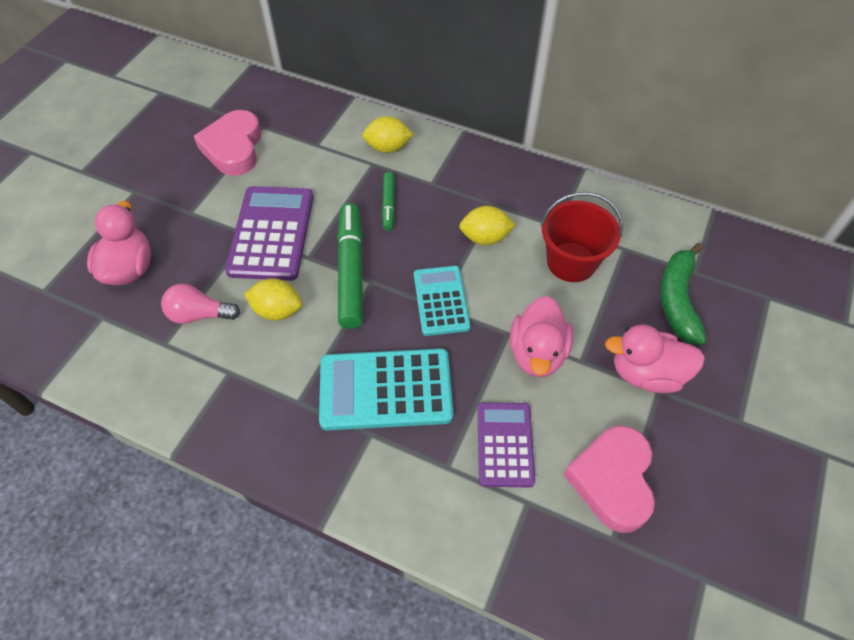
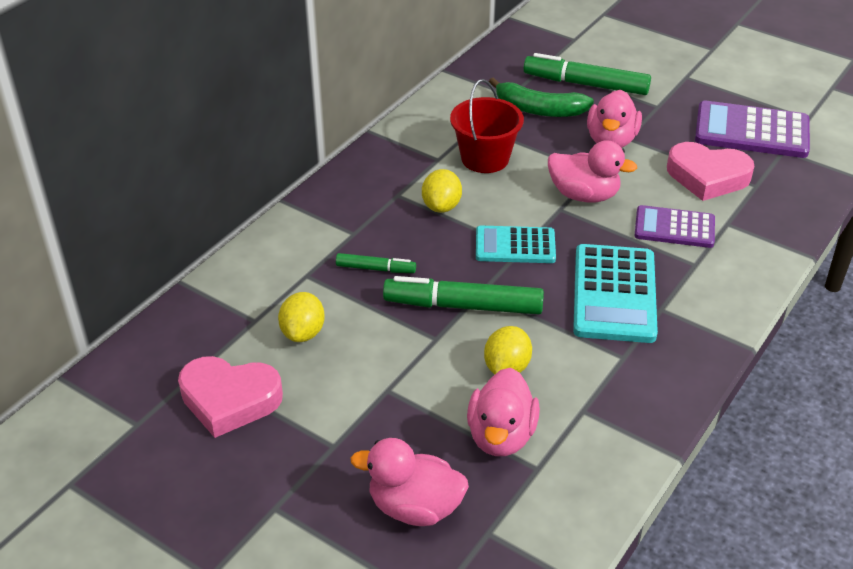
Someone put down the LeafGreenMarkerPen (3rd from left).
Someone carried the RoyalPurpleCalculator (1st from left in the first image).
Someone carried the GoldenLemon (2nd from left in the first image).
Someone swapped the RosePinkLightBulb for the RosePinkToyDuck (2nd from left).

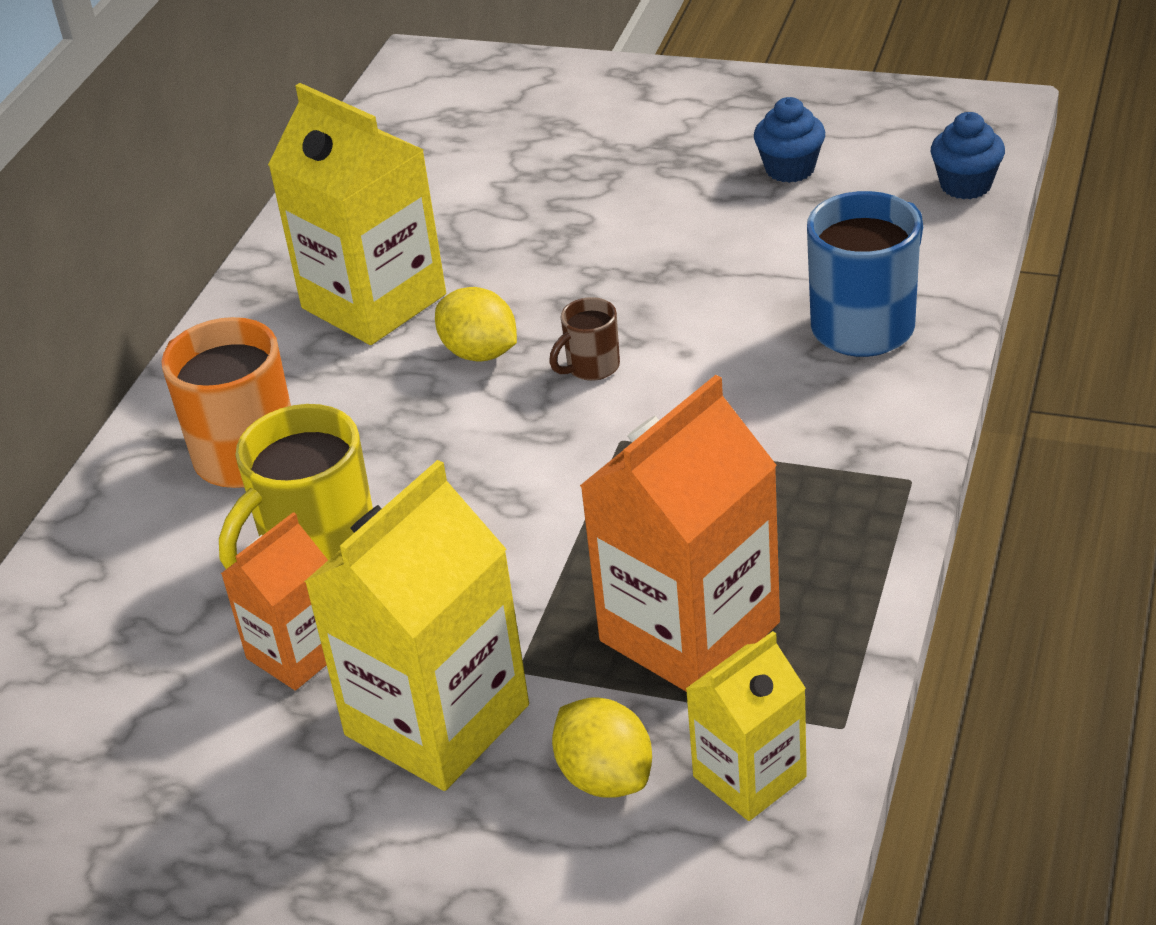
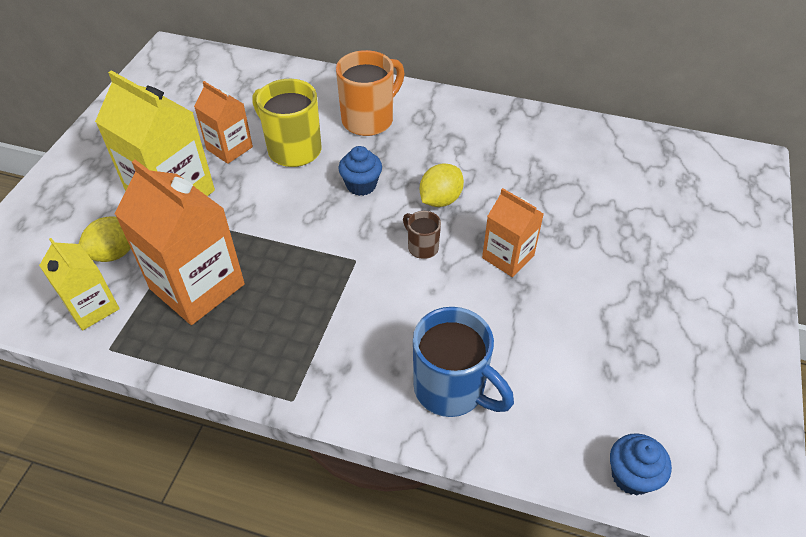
Someone took away the GoldenCarton (1st from left).
Someone put down the OrangeColouredCarton (3rd from left).
Someone carried the CobaltMuffin (1st from left).

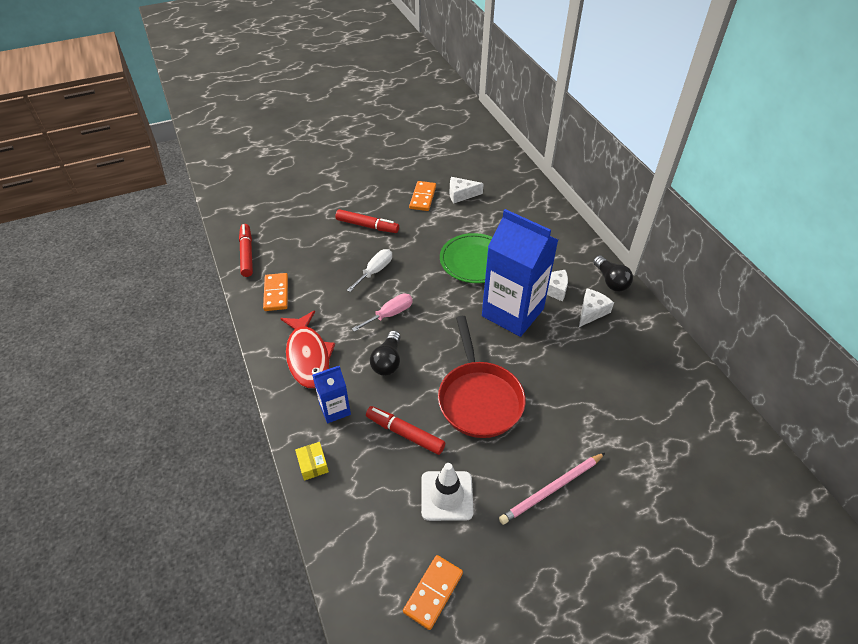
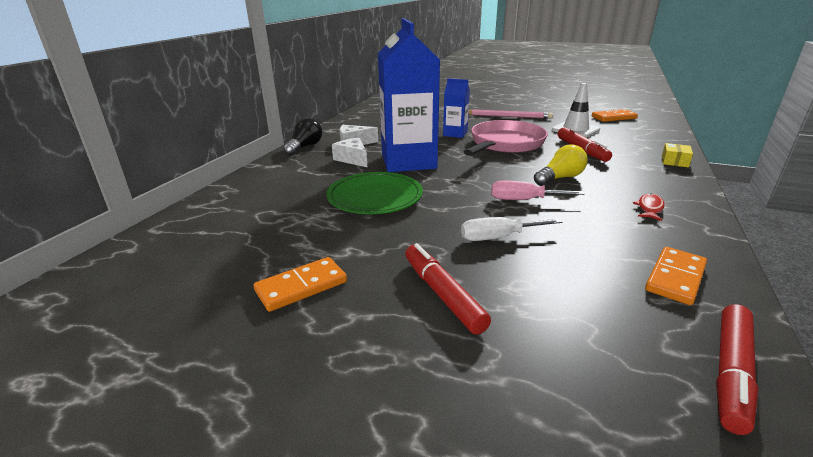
Someone took away the SnowWhitePieceOfCheese (1st from left).
Someone carried the CobaltCarton (1st from left in the first image).
Someone repainted the EbonyLightBulb (1st from left), which became the GoldenLightBulb.
Someone repainted the CrimsonFryingPan, which became the RosePinkFryingPan.
Someone scaled the CrimsonFish by 0.45.

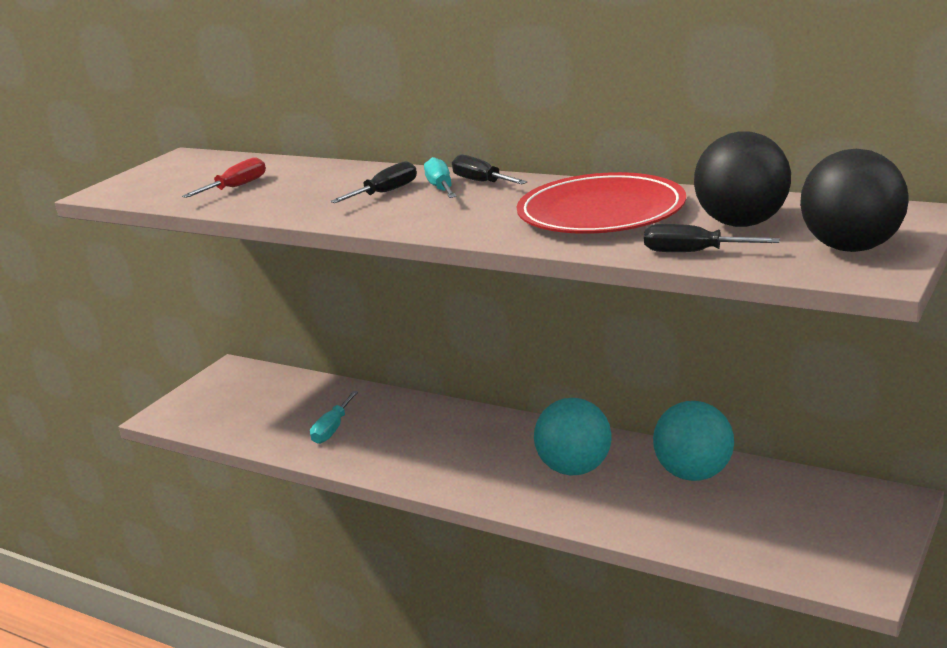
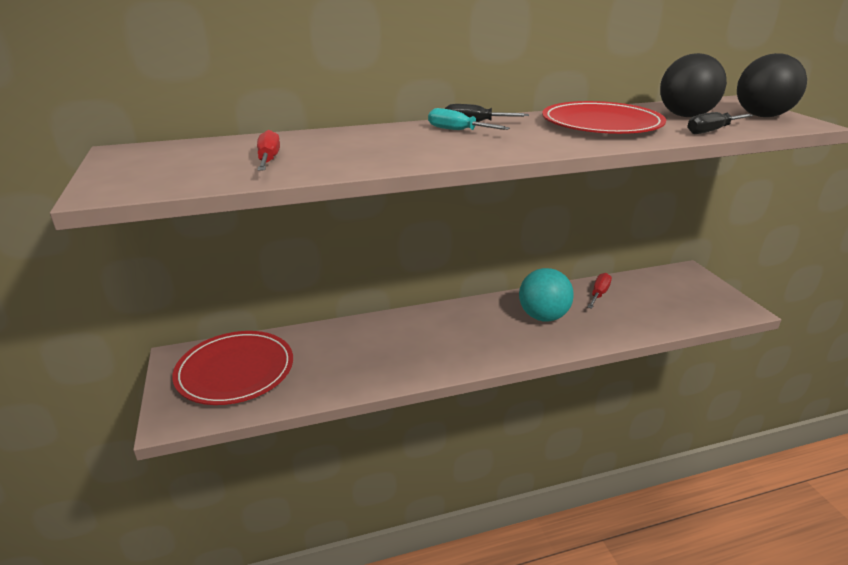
Someone took away the TurquoiseHandScrewdriver (1st from left).
Someone took away the EbonyHandScrewdriver (1st from left).
Someone put down the CrimsonFlatDish (1st from left).
Someone swapped the TurquoiseSphere (2nd from left) for the CrimsonHandScrewdriver (2nd from left).

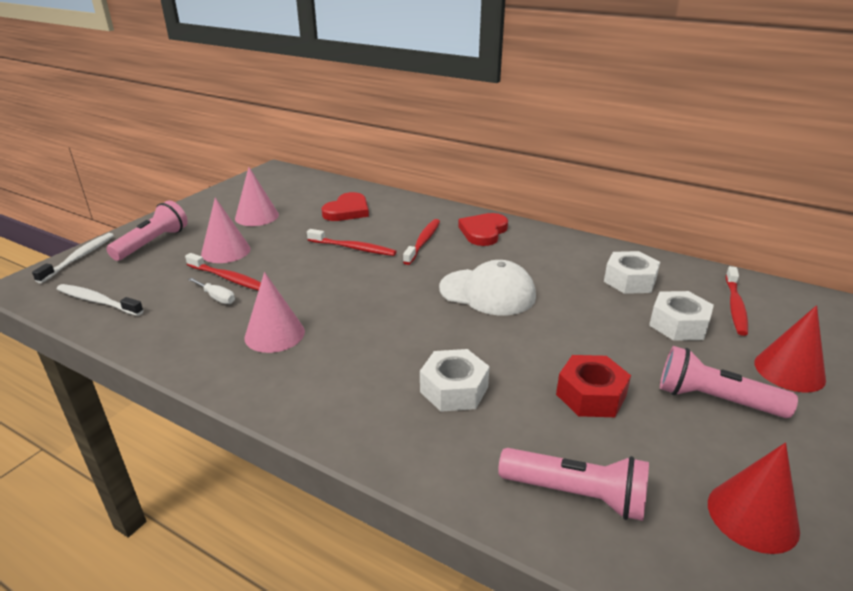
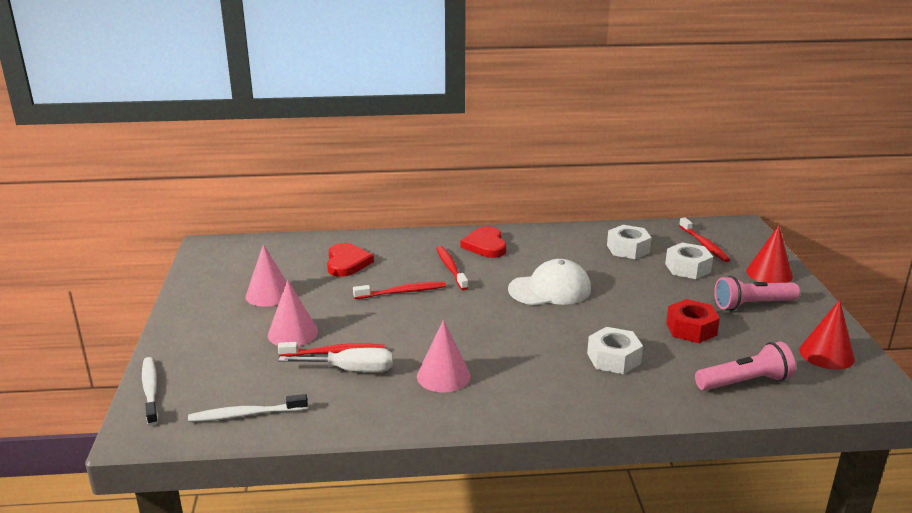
Someone took away the RosePinkFlashlight (1st from left).
Someone scaled the SnowWhiteHandScrewdriver by 1.72.

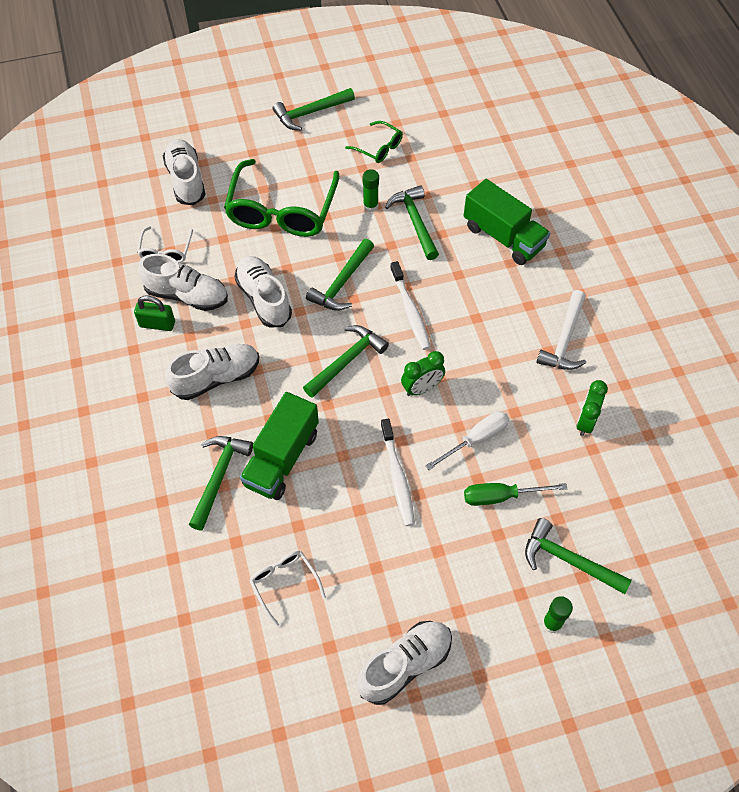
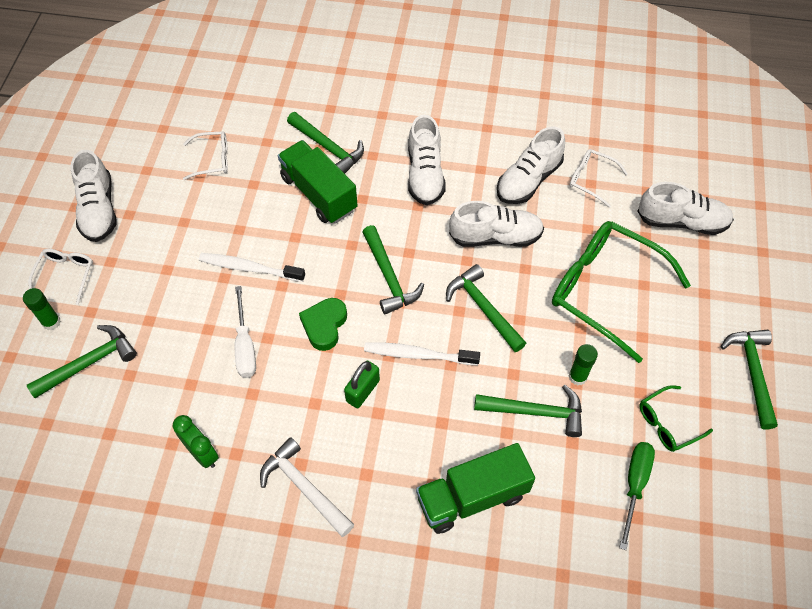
Someone put down the SnowWhiteGlasses (1st from left).
Someone carried the LeafGreenLock.
Someone carried the LeafGreenHandScrewdriver.
Someone swapped the LeafGreenBedsideClock (1st from left) for the LeafGreenLoveHeart.

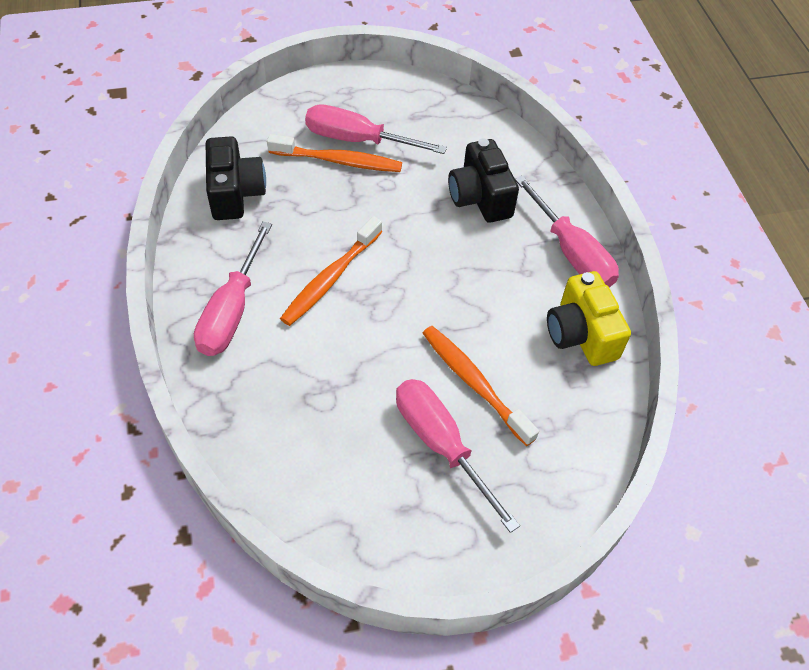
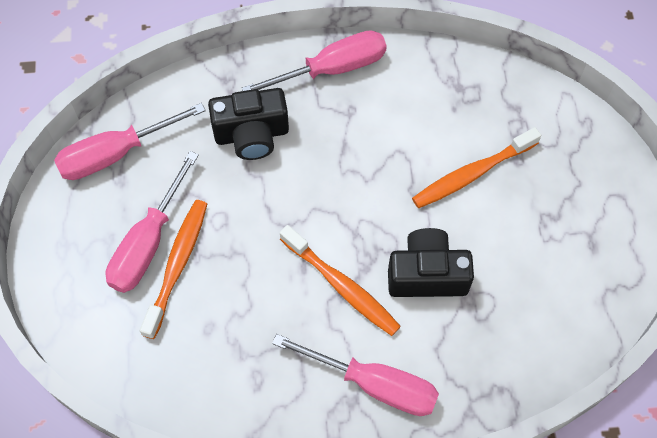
Someone took away the GoldenPhotoCamera.
Someone carried the EbonyPhotoCamera (1st from left in the first image).
Someone carried the RosePinkHandScrewdriver (3rd from left in the first image).

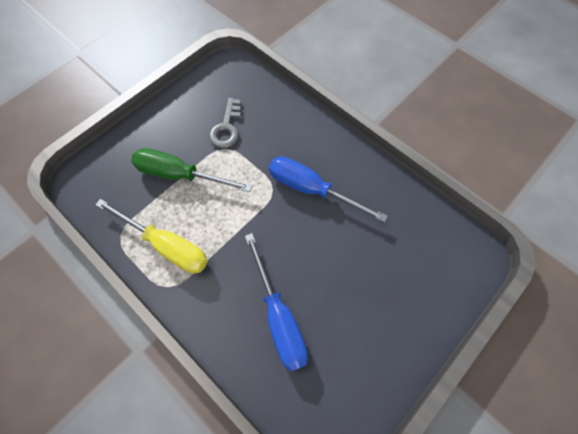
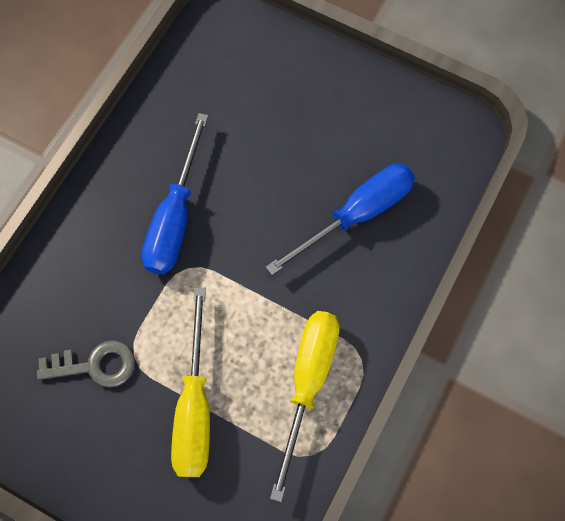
Someone repainted the LeafGreenHandScrewdriver, which became the GoldenHandScrewdriver (1st from left).

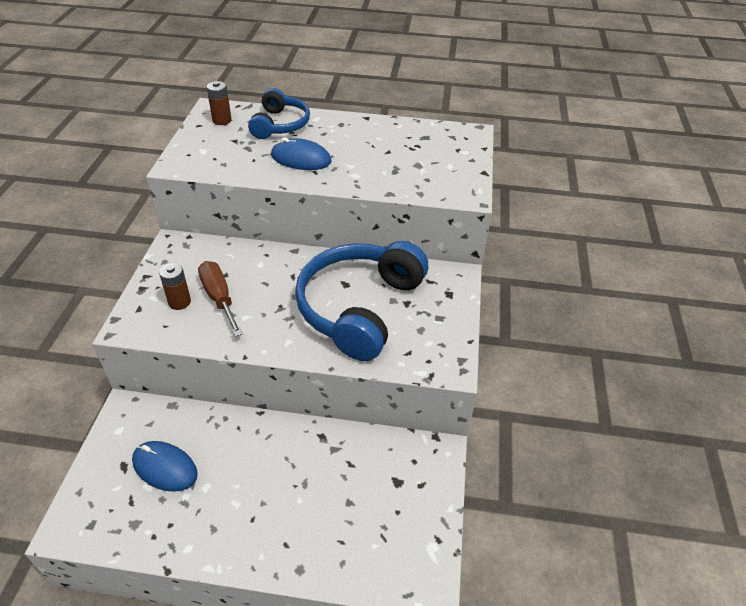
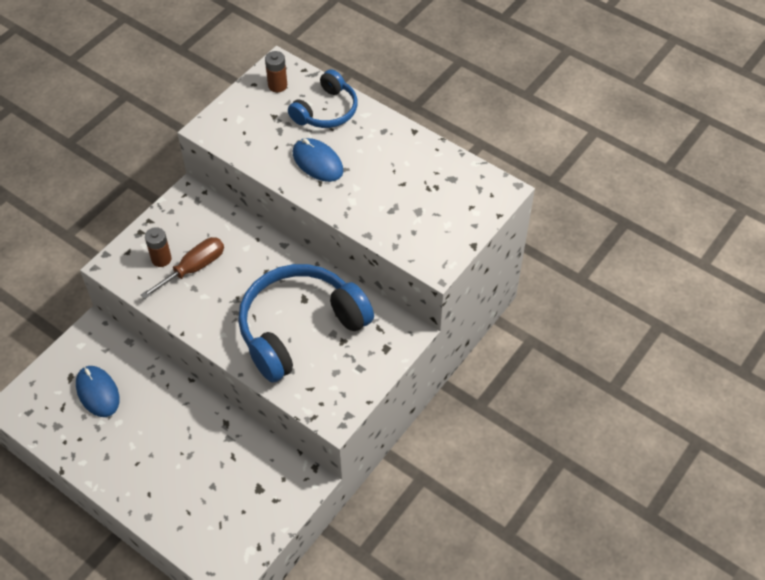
Someone rotated the RussetHandScrewdriver by 45 degrees clockwise.

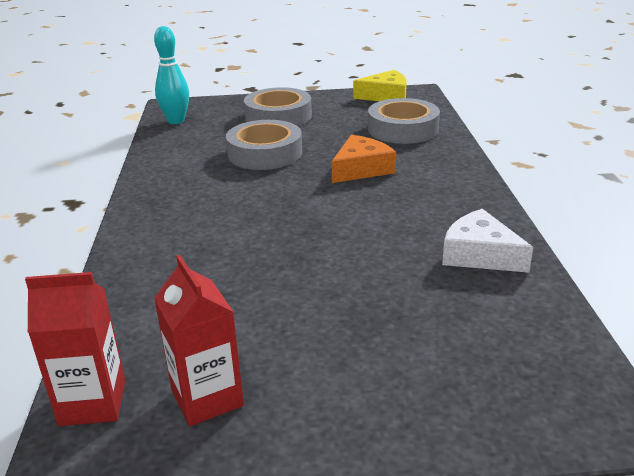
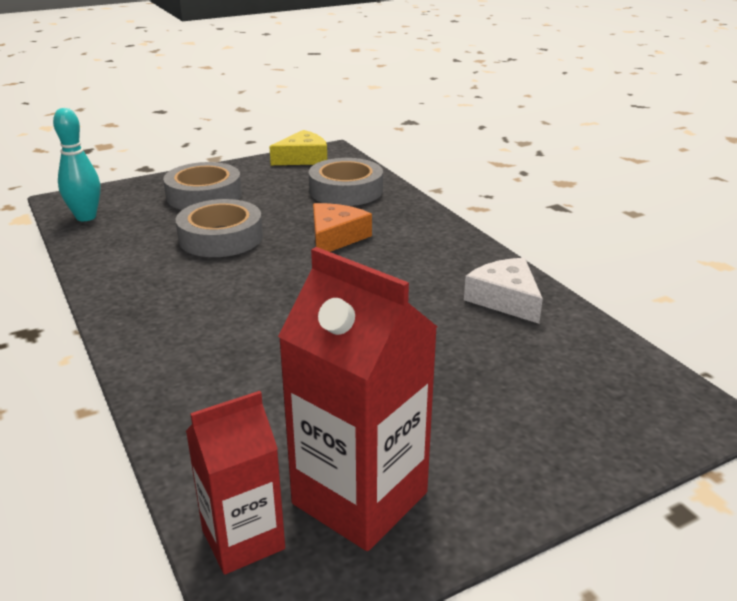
Someone rotated the SnowWhitePieceOfCheese by 45 degrees clockwise.
Someone scaled the CrimsonCarton (2nd from left) by 1.62.

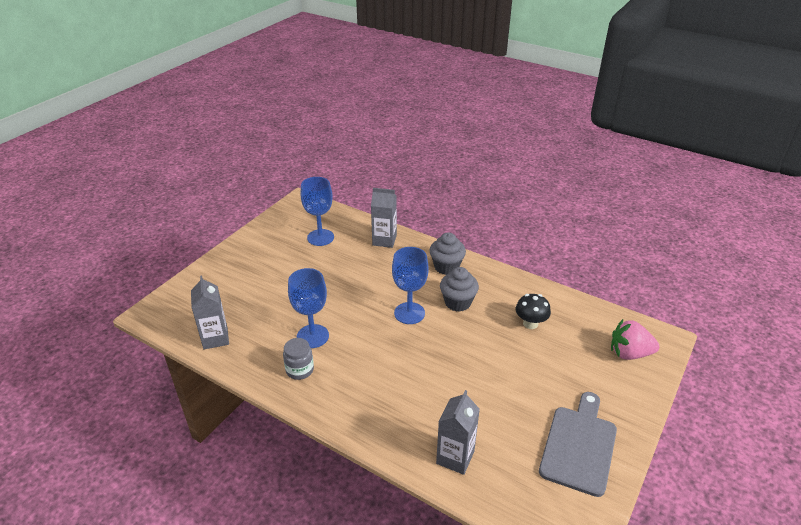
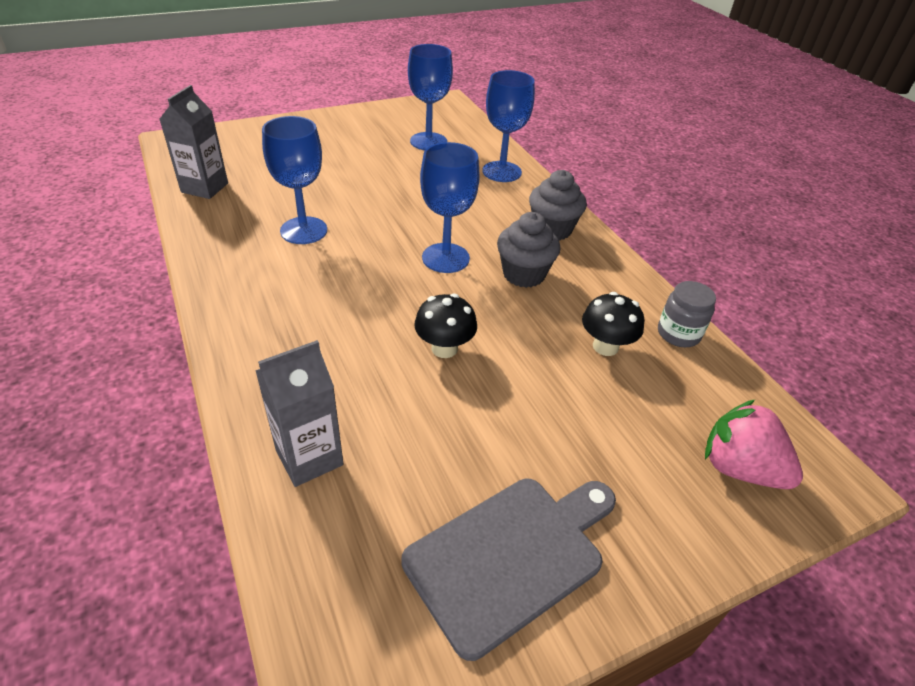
Someone put down the EbonyToadstool (1st from left).
Someone carried the AshGreyJamJar.
Someone swapped the AshGreyCarton (2nd from left) for the CobaltWineGlass (4th from left).

